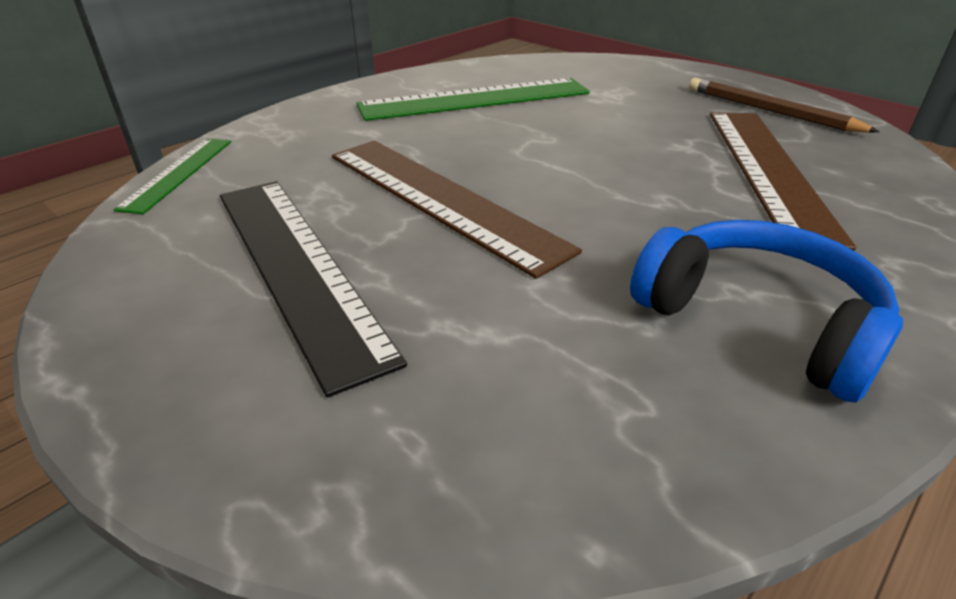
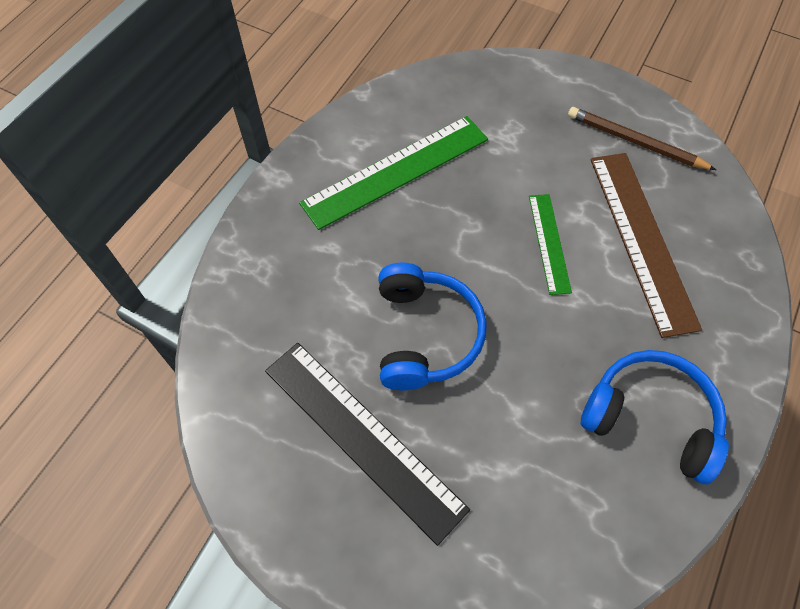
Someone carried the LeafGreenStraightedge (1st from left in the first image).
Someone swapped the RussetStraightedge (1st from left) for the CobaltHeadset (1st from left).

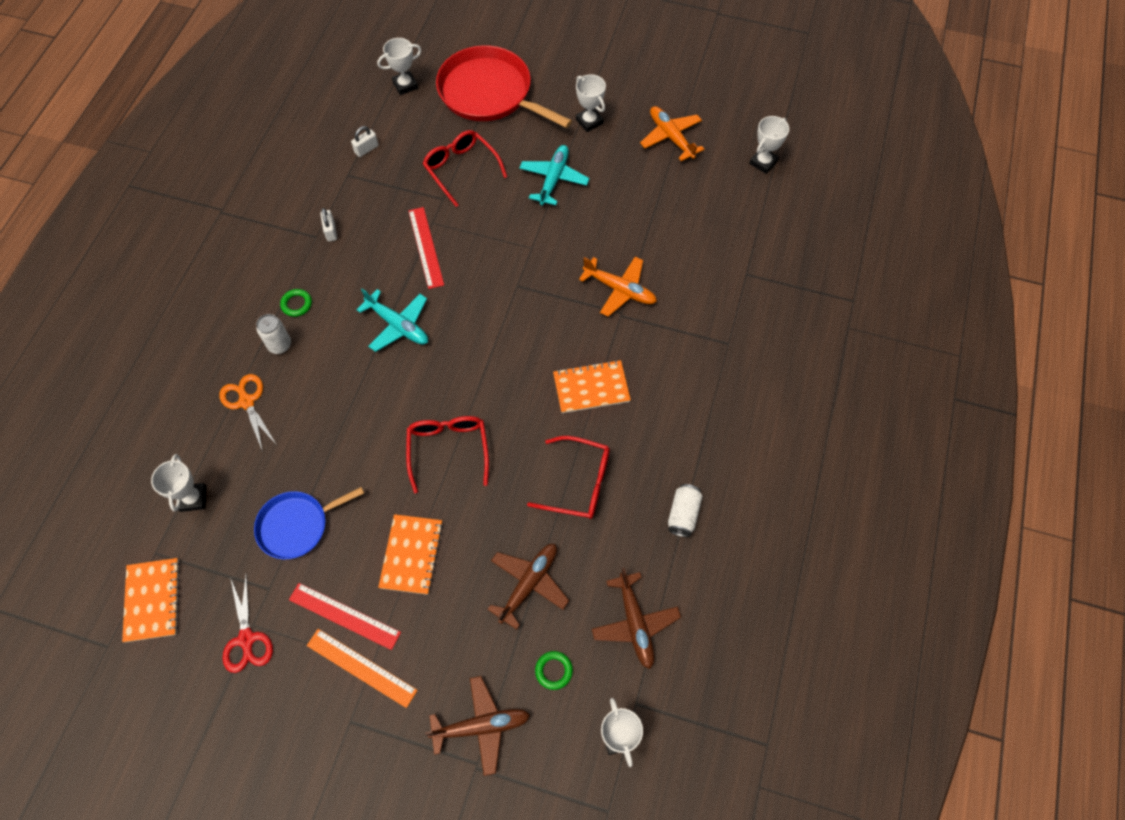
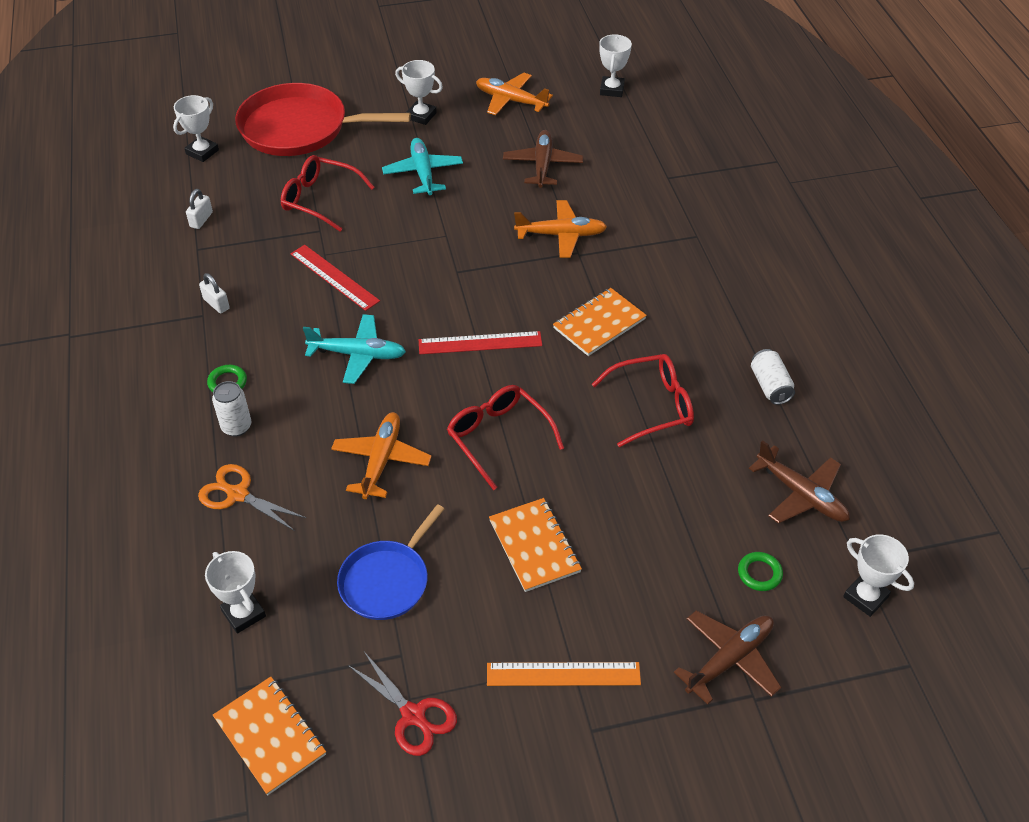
Someone put down the OrangeColouredAeroplane (1st from left).
Someone carried the CrimsonStraightedge (1st from left in the first image).
Someone carried the RussetAeroplane (2nd from left in the first image).

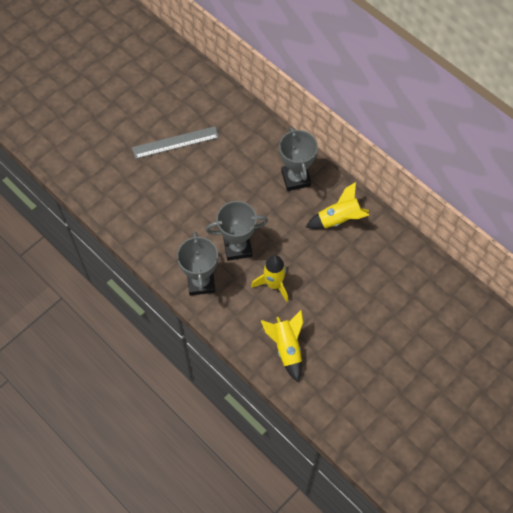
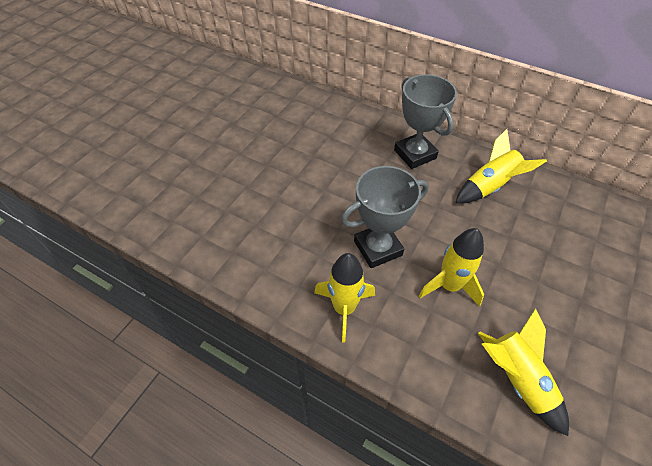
Someone took away the AshGreyStraightedge.
Someone swapped the AshGreyTrophy (1st from left) for the GoldenRocket (1st from left).

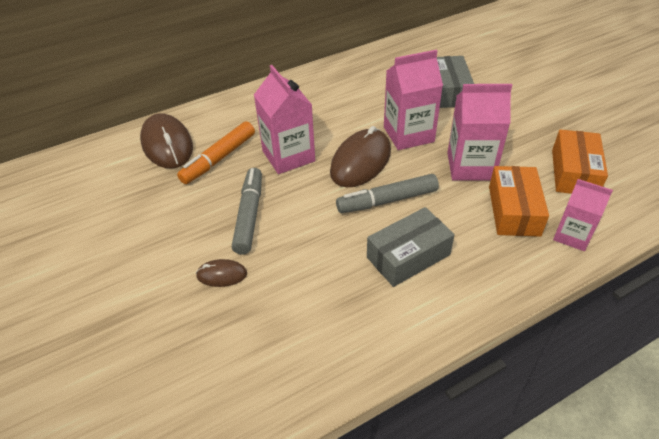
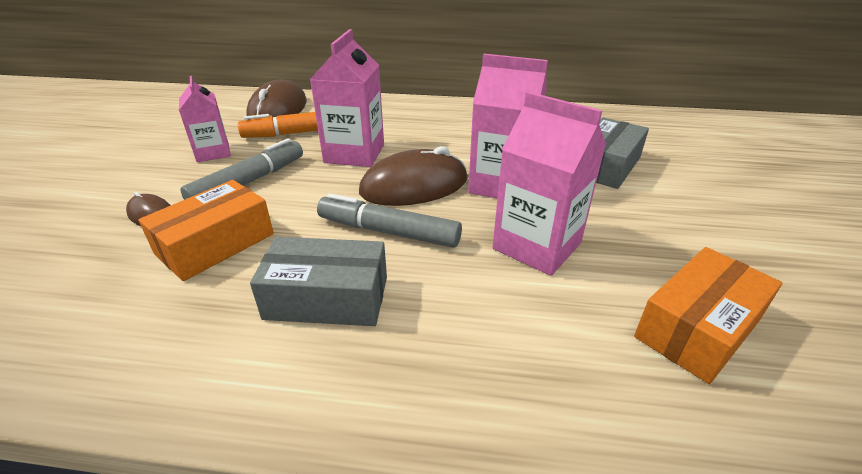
Someone carried the OrangeColouredBox (1st from left).
Someone carried the RosePinkCarton (4th from left in the first image).

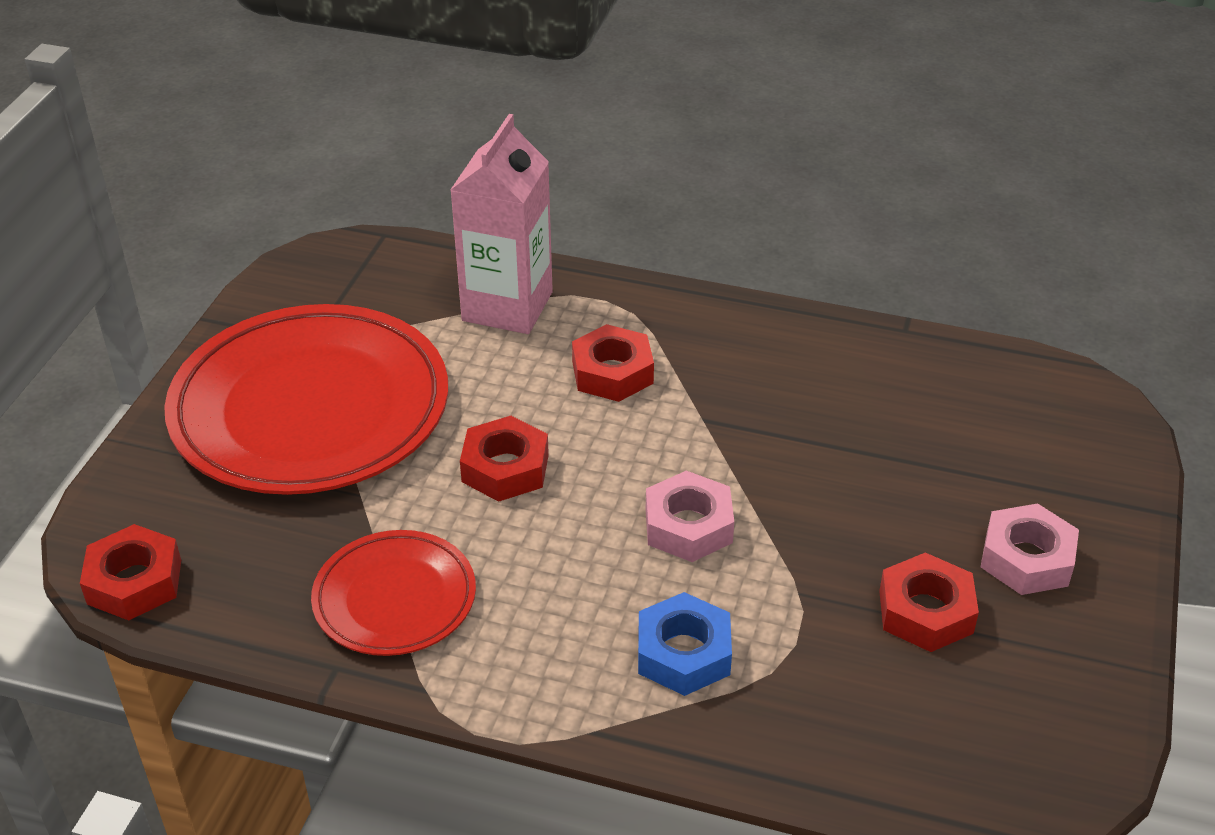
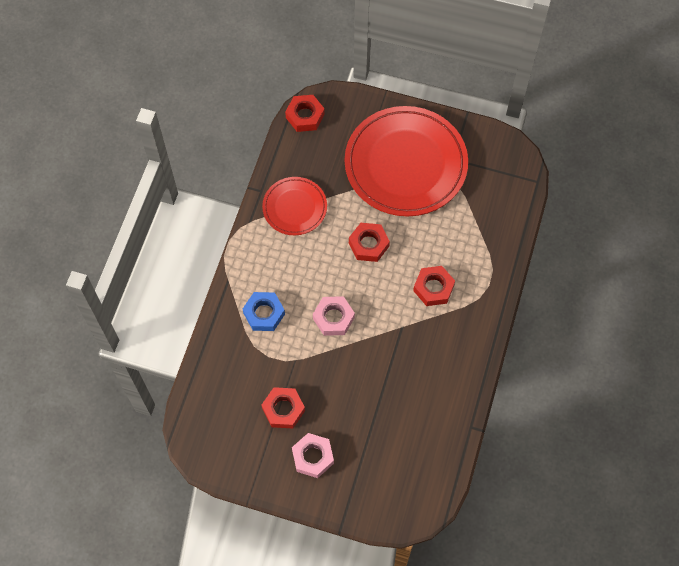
Someone took away the RosePinkCarton.

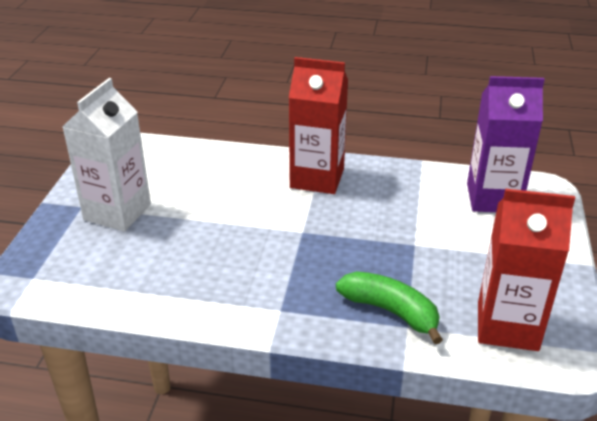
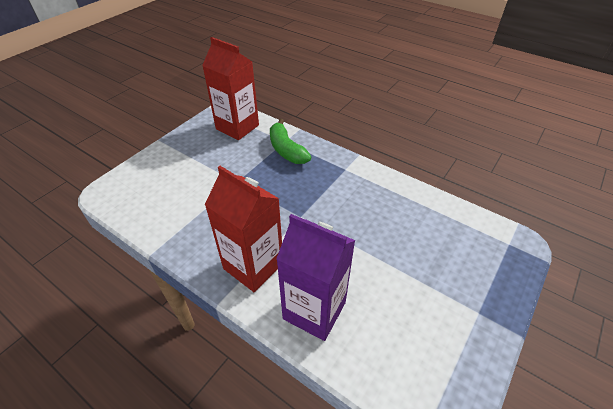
Someone took away the SnowWhiteCarton.
Someone carried the RoyalPurpleCarton.

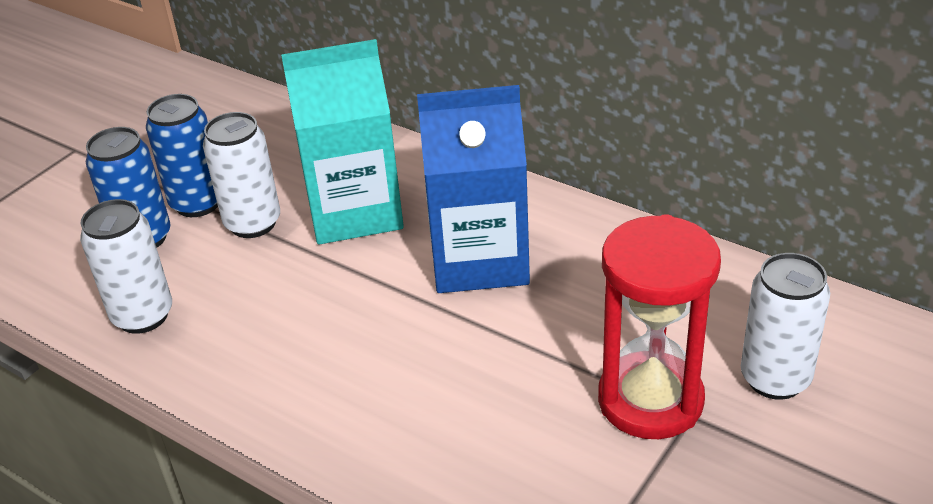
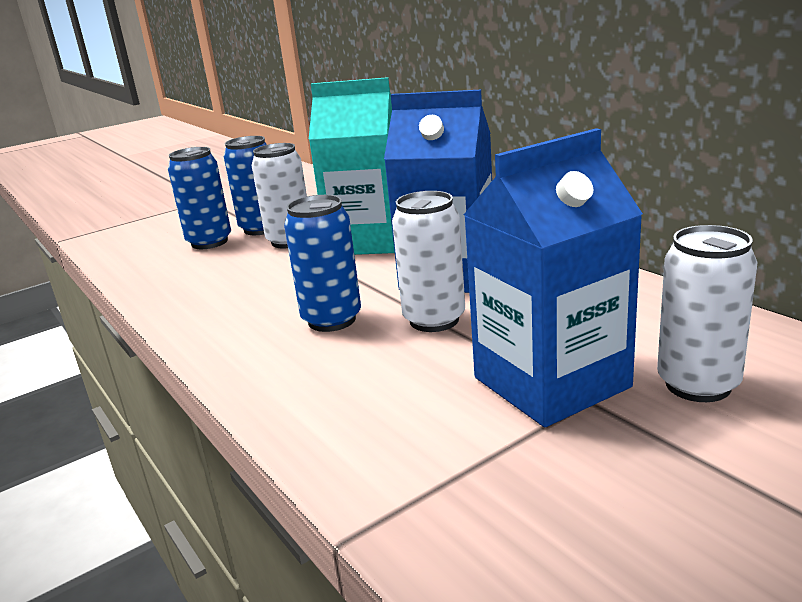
Someone put down the CobaltCan (3rd from left).
Someone carried the SnowWhiteCan (1st from left in the first image).
Someone swapped the CrimsonHourglass for the CobaltCarton (2nd from left).

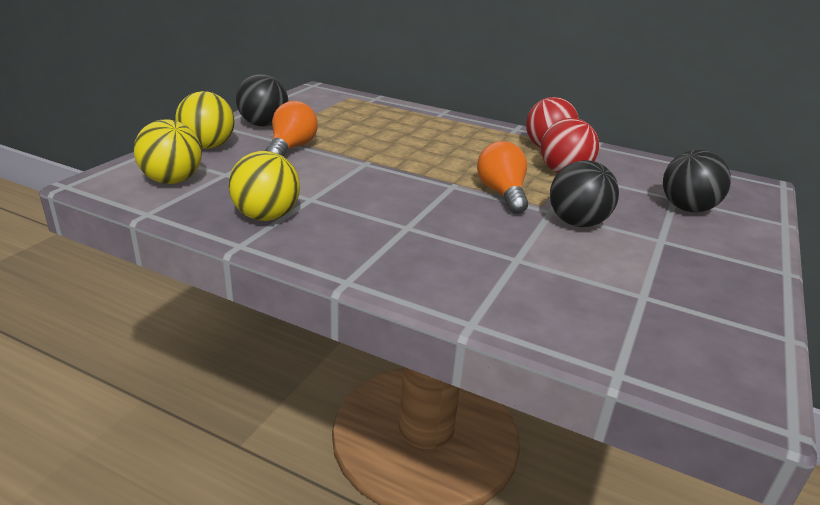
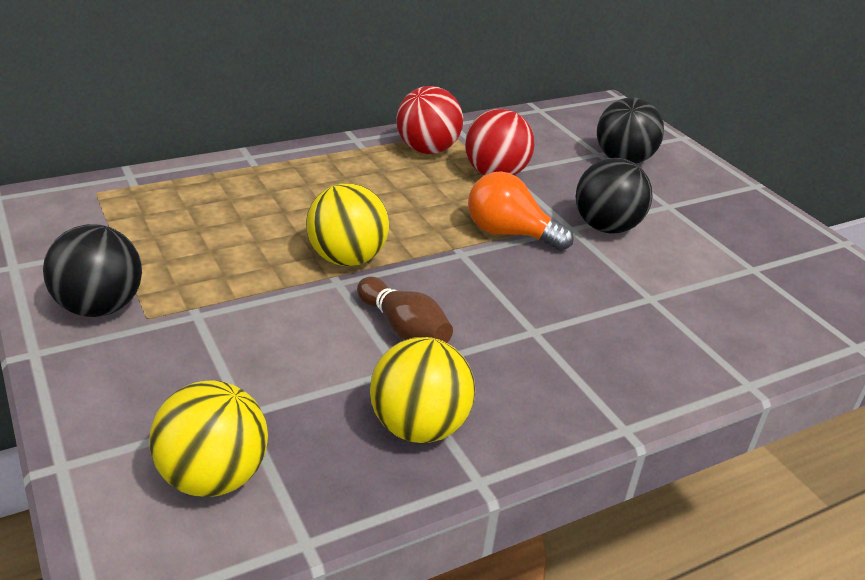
Someone took away the OrangeColouredLightBulb (1st from left).
Someone put down the RussetTenpin.
Someone carried the GoldenSphere (2nd from left).

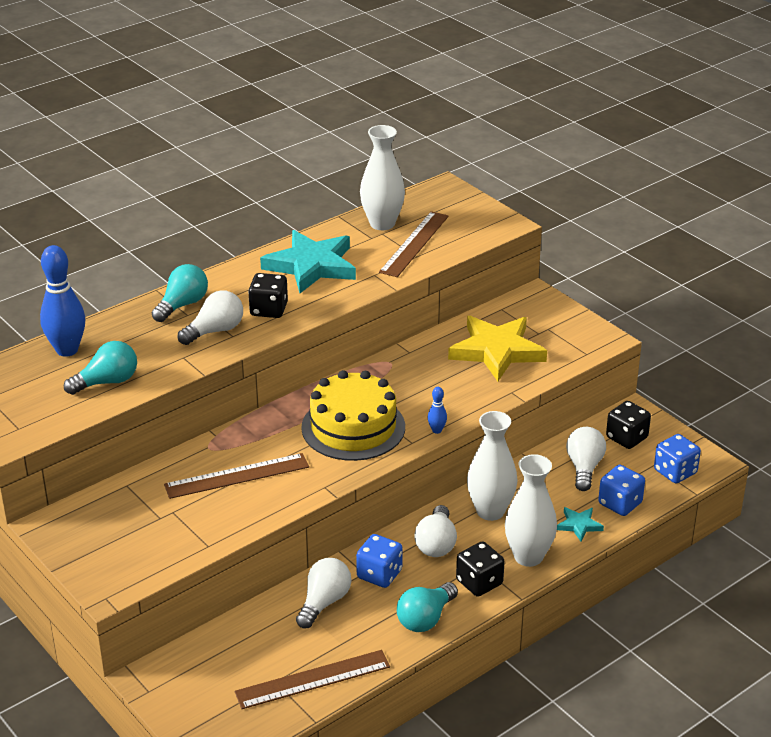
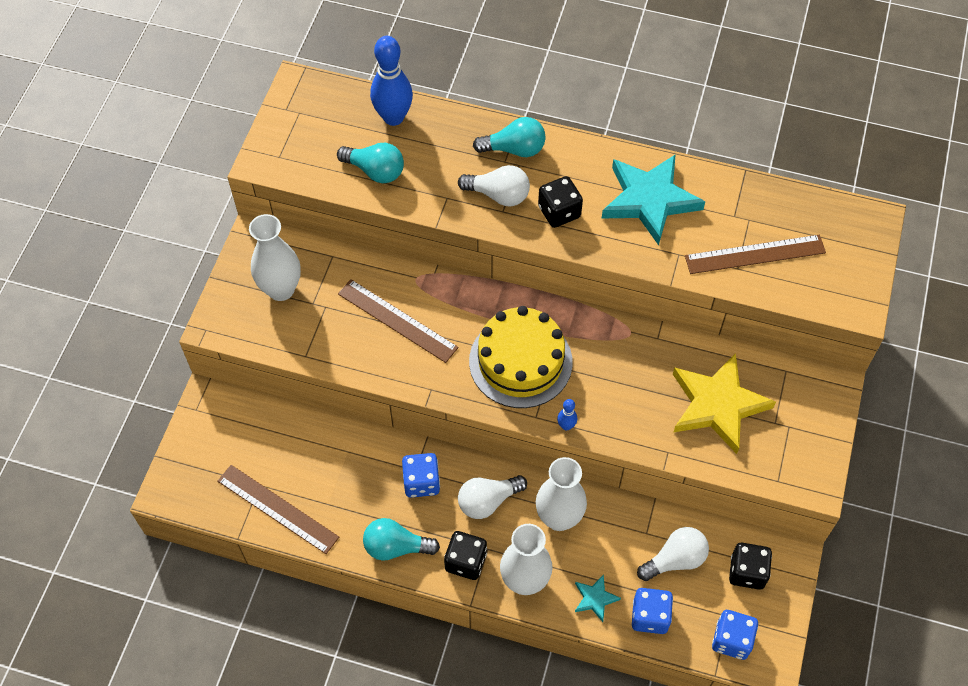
Someone took away the SnowWhiteLightBulb (2nd from left).
Someone carried the SnowWhiteFlowerVase (1st from left).

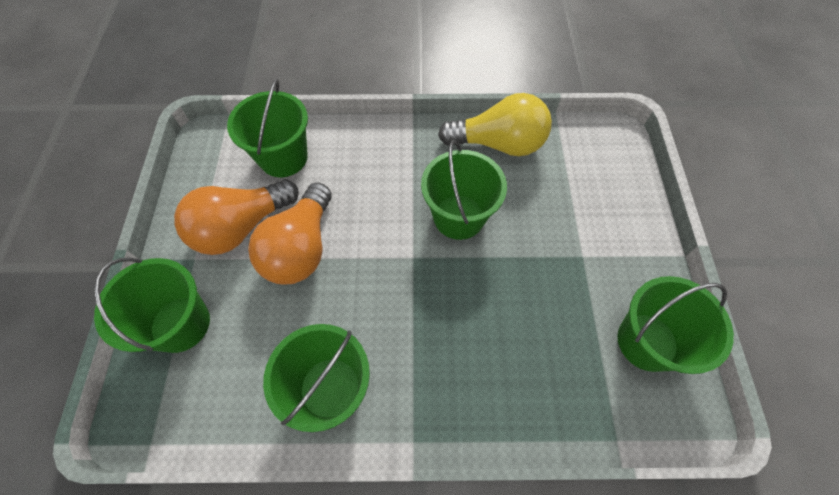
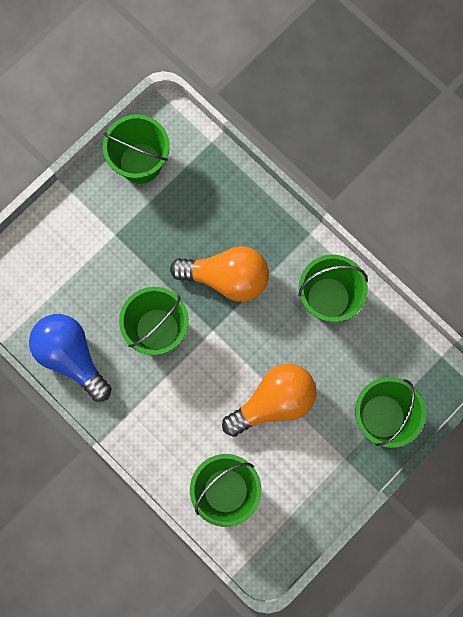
Someone carried the OrangeColouredLightBulb (1st from left).
Someone repainted the GoldenLightBulb, which became the CobaltLightBulb.

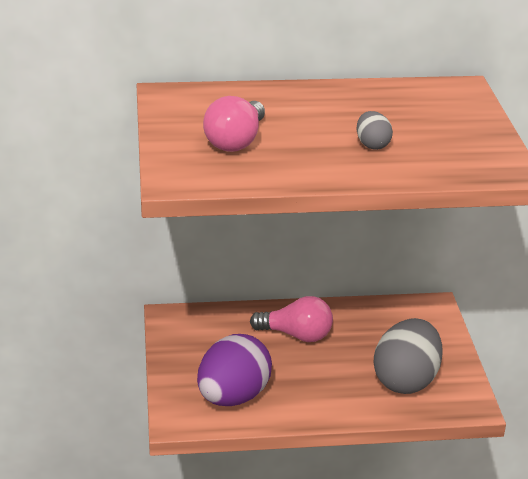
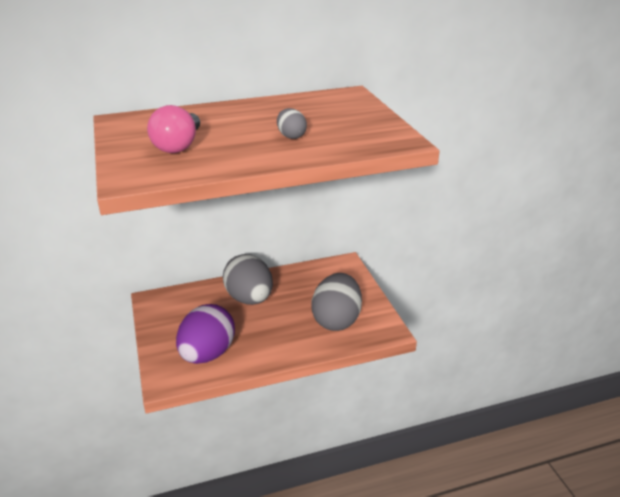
Someone swapped the RosePinkLightBulb (2nd from left) for the AshGreyToyEgg (1st from left).

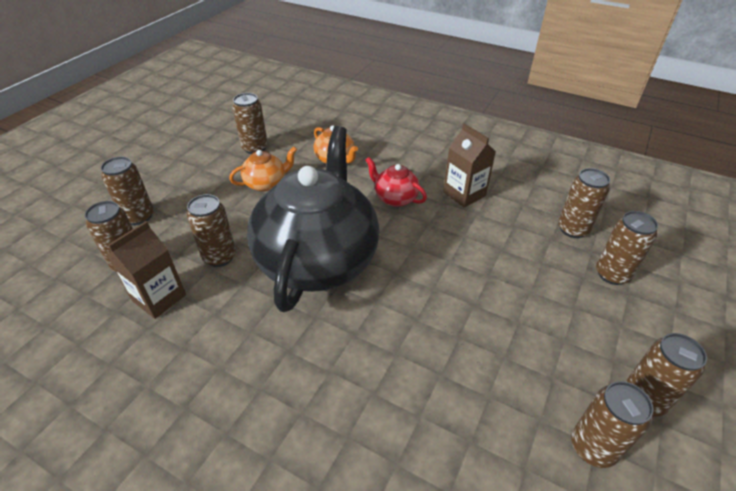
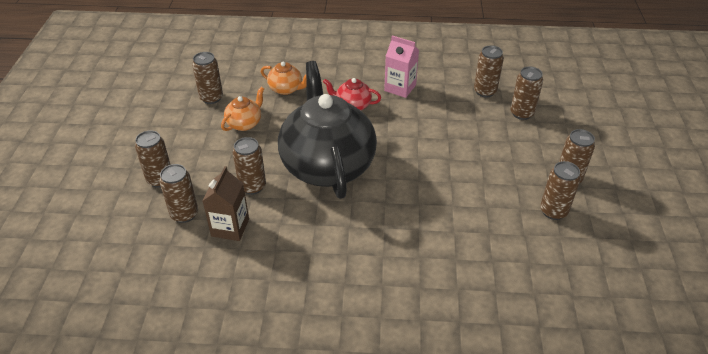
Someone repainted the RussetCarton (2nd from left), which became the RosePinkCarton.

